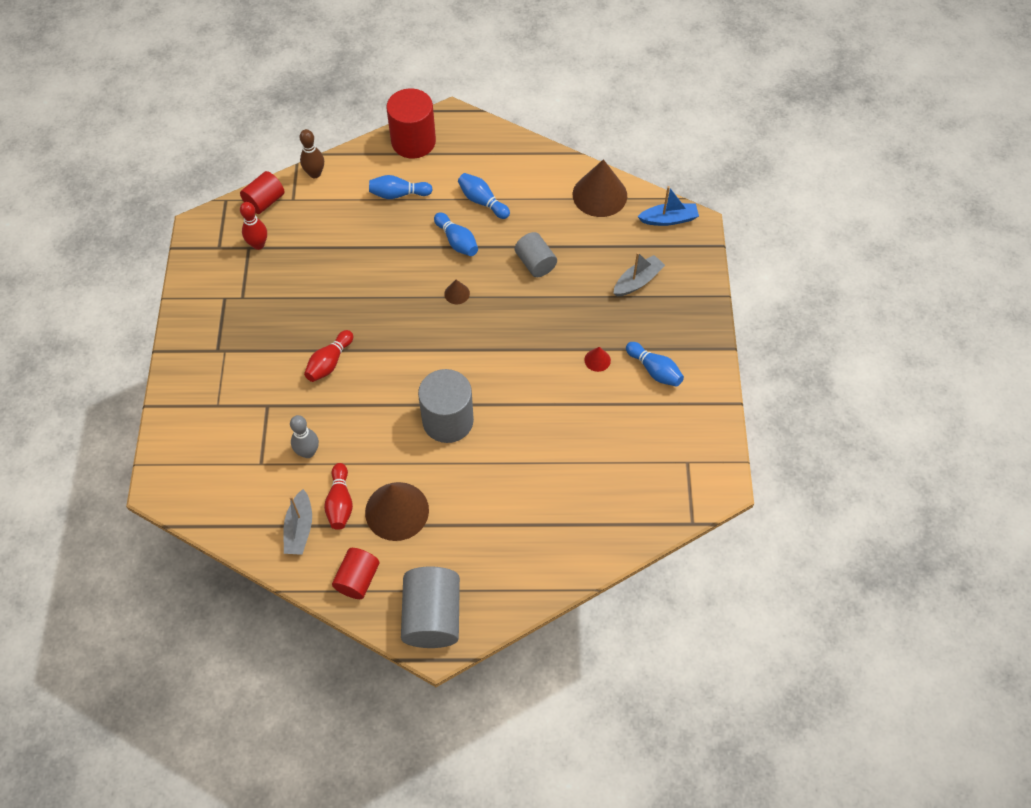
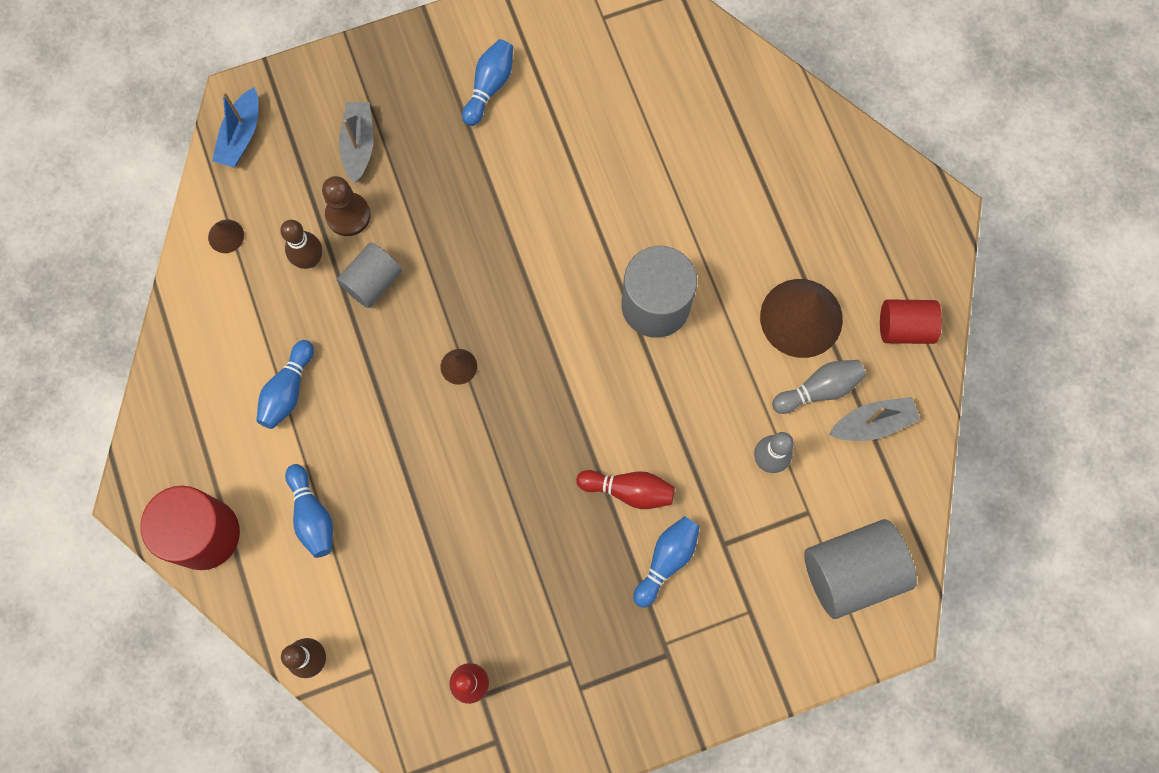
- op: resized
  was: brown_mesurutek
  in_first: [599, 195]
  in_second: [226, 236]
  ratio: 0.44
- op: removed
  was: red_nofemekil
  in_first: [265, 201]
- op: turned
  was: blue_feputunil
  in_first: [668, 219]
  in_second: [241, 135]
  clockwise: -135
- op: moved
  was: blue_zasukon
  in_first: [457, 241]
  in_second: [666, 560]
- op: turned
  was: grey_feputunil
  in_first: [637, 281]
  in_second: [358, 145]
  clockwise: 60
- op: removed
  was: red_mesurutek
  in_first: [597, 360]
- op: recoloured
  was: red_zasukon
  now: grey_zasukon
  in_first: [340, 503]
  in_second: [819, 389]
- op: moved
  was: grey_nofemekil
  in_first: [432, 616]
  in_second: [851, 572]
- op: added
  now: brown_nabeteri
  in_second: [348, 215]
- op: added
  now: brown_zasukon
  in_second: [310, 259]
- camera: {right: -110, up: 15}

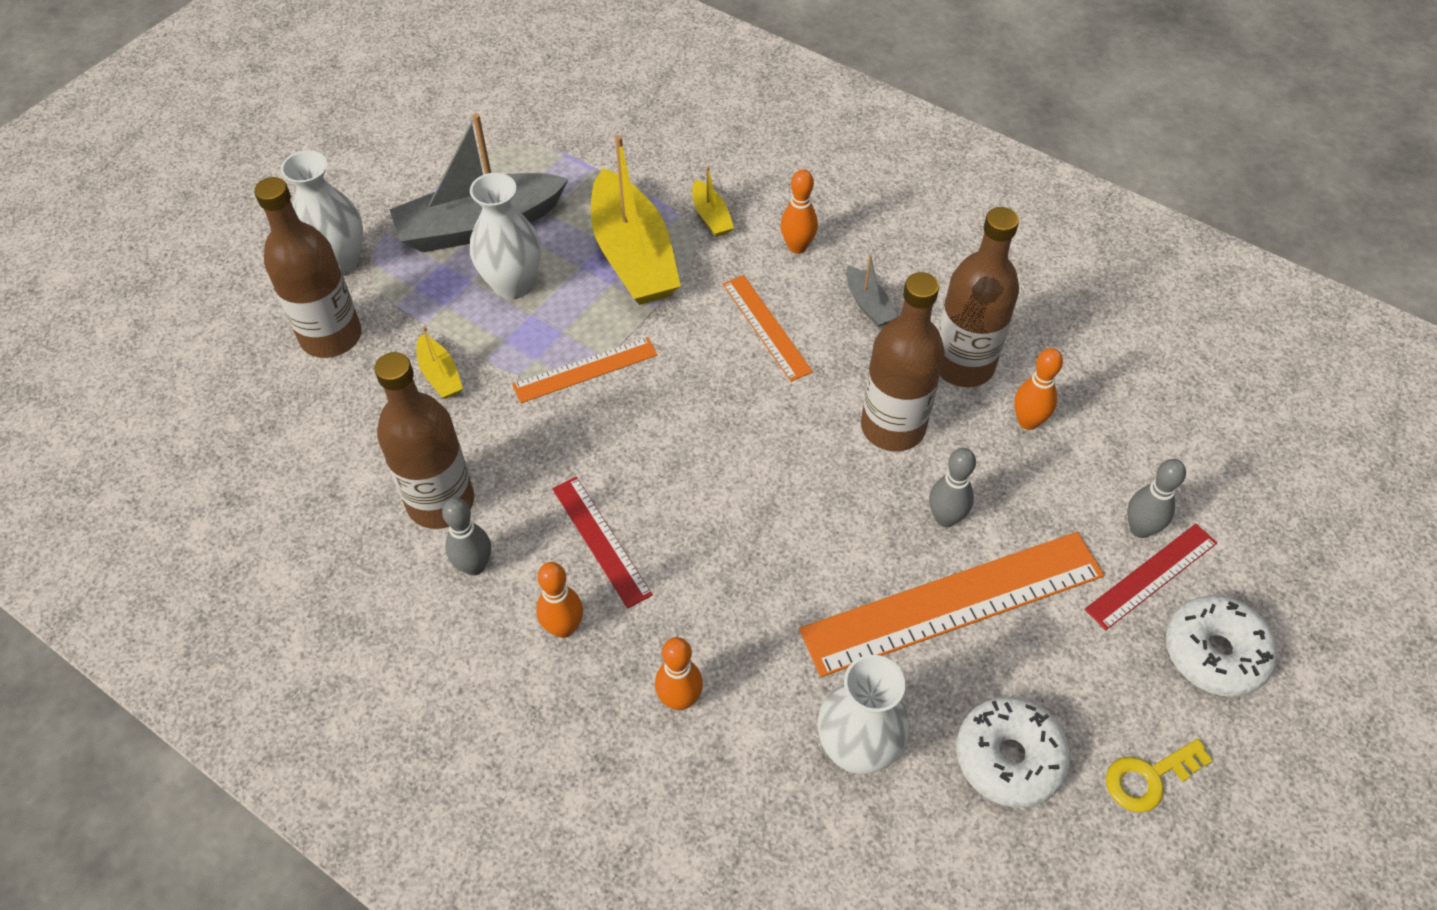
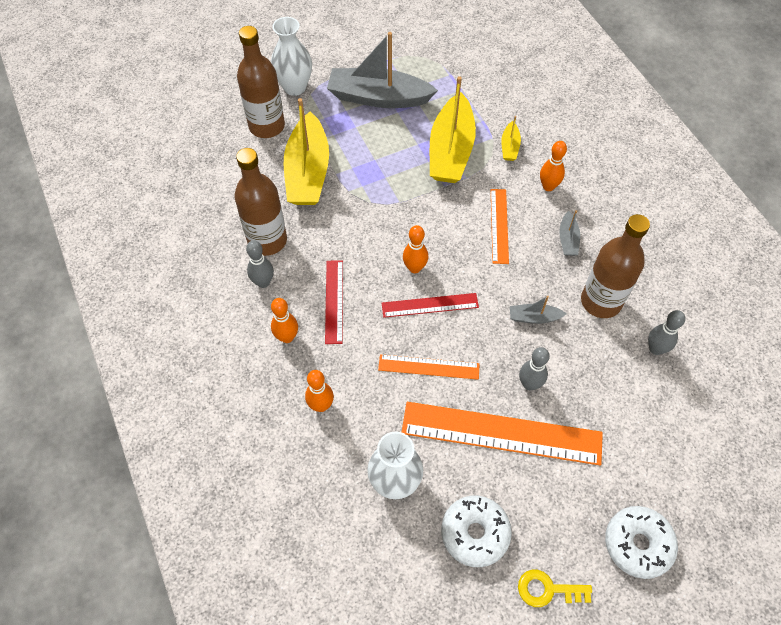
- op: removed
  was: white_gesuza
  in_first: [513, 285]
- op: replaced
  was: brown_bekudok
  now: grey_feputunil
  in_first: [892, 427]
  in_second: [534, 317]
- op: resized
  was: yellow_feputunil
  in_first: [440, 375]
  in_second: [308, 172]
  ratio: 2.27
- op: moved
  was: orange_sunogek
  in_first: [585, 370]
  in_second: [428, 367]
- op: moved
  was: orange_zasukon
  in_first: [1028, 421]
  in_second: [414, 268]
- op: moved
  was: grey_zasukon
  in_first: [1140, 529]
  in_second: [655, 349]
- op: moved
  was: red_sunogek
  in_first: [1151, 576]
  in_second: [430, 305]
- camera: {right: 30, up: 5}

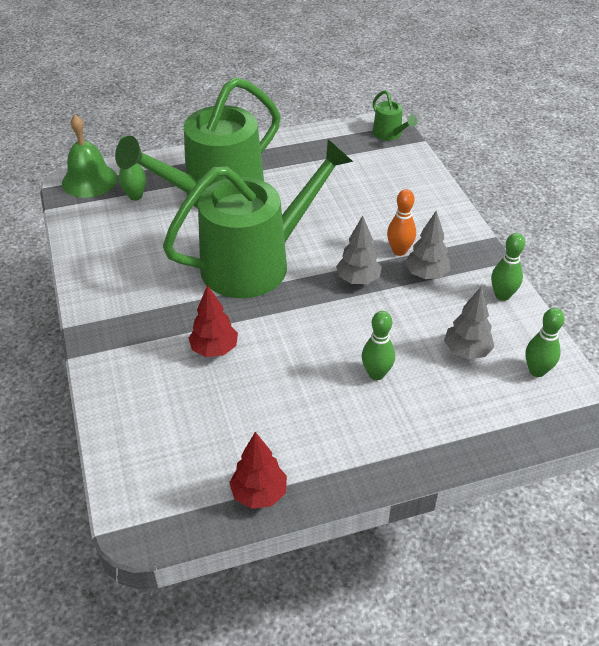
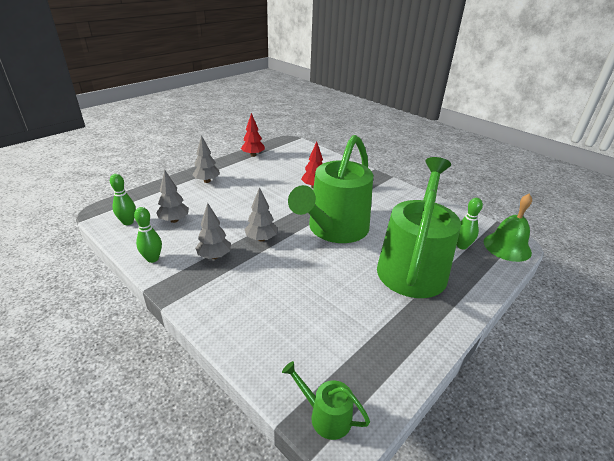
- op: removed
  was: orange_zasukon
  in_first: [399, 251]
- op: removed
  was: green_zasukon
  in_first: [376, 374]
- op: added
  now: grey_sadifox
  in_second: [207, 181]
- camera: {right: 150, up: -10}

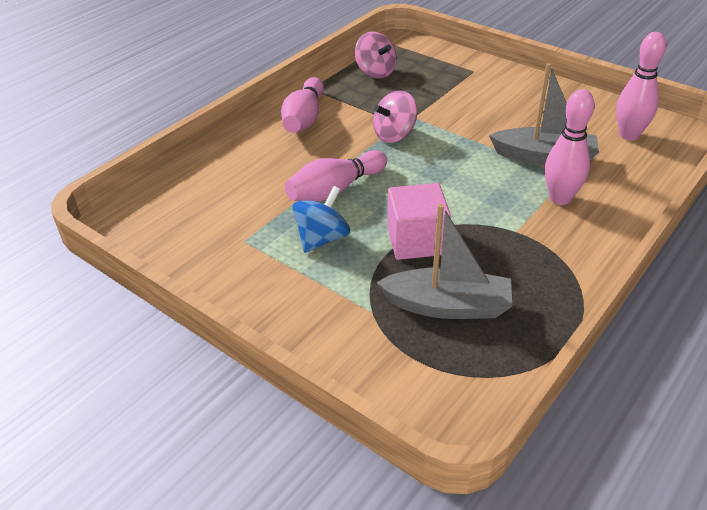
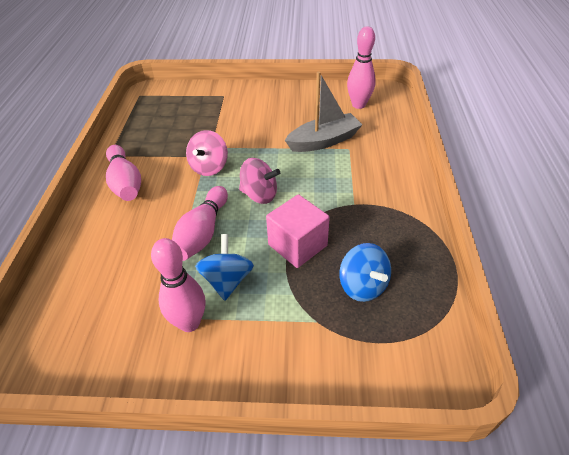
- op: moved
  was: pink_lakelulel
  in_first: [375, 72]
  in_second: [259, 195]
- op: moved
  was: pink_zasukon
  in_first: [560, 198]
  in_second: [189, 323]
- op: replaced
  was: grey_feputunil
  now: blue_lakelulel
  in_first: [447, 306]
  in_second: [362, 286]
- camera: {right: -35, up: 5}

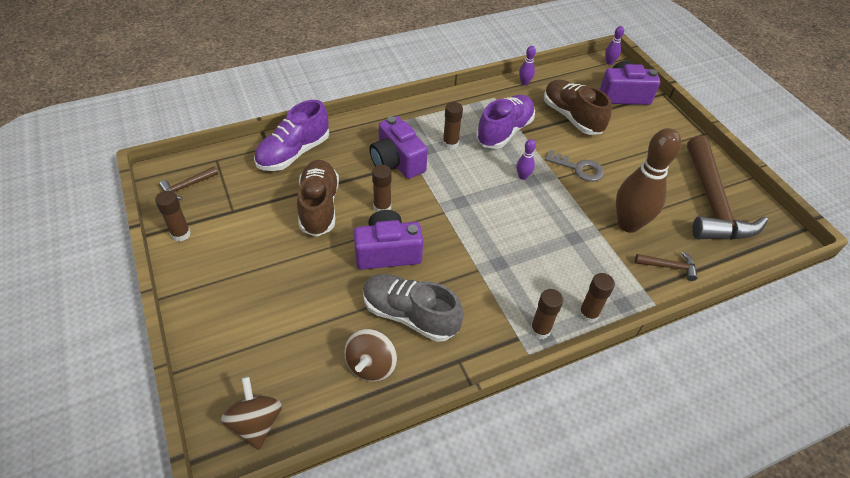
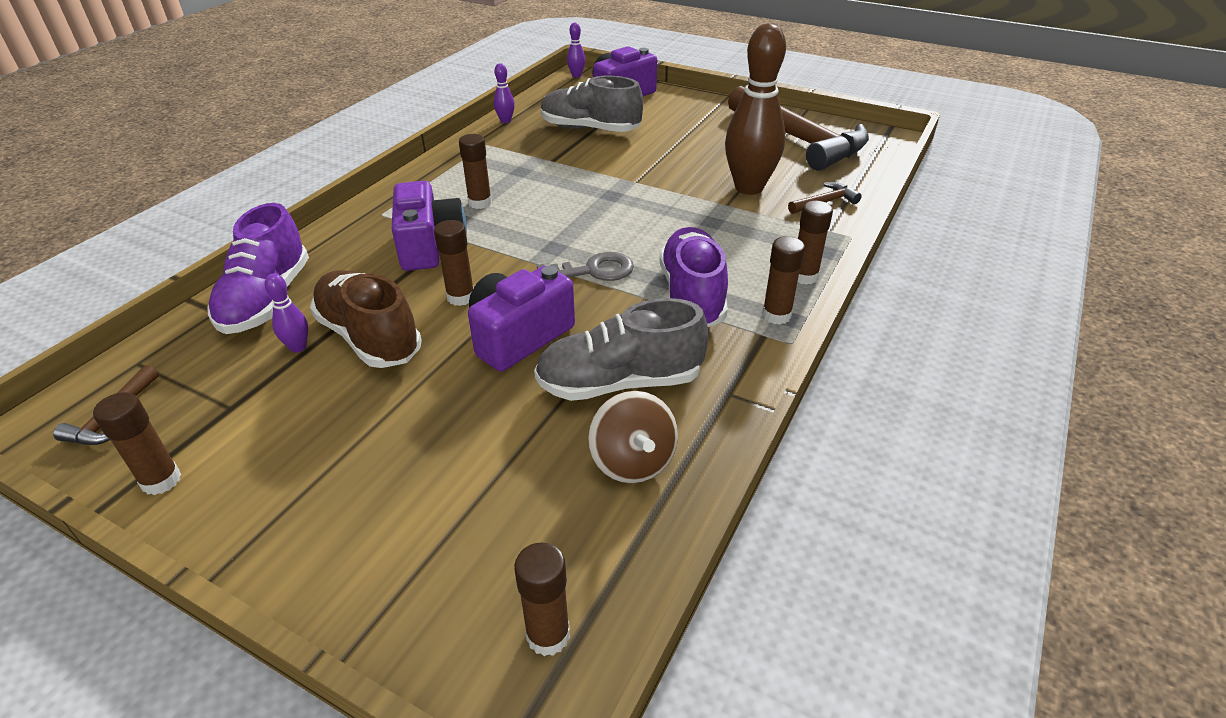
- op: recoloured
  was: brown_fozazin
  now: grey_fozazin
  in_first: [571, 117]
  in_second: [590, 129]
- op: moved
  was: purple_fozazin
  in_first: [504, 131]
  in_second: [692, 295]
- op: turned
  was: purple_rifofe
  in_first: [397, 161]
  in_second: [430, 246]
  clockwise: -120
- op: moved
  was: purple_zasukon
  in_first: [523, 176]
  in_second: [298, 347]
- op: moved
  was: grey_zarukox
  in_first: [579, 168]
  in_second: [593, 270]
- op: replaced
  was: brown_lakelulel
  now: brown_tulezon
  in_first: [256, 423]
  in_second: [548, 635]
- camera: {right: -35, up: -10}

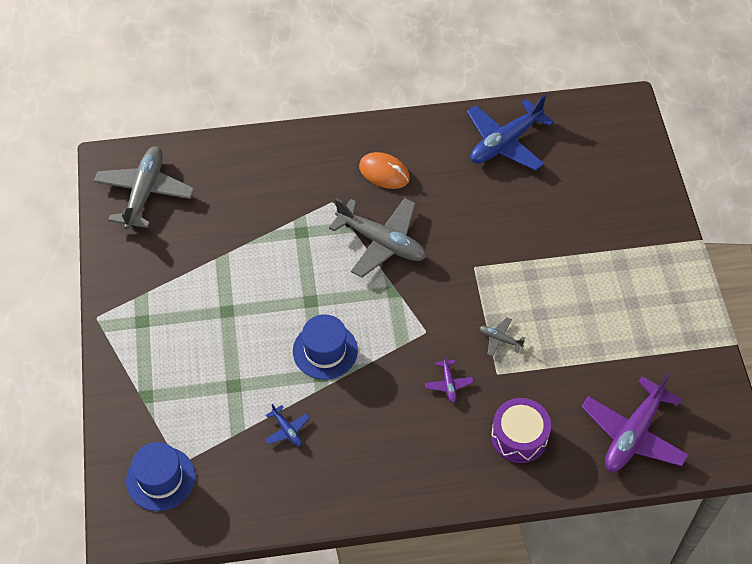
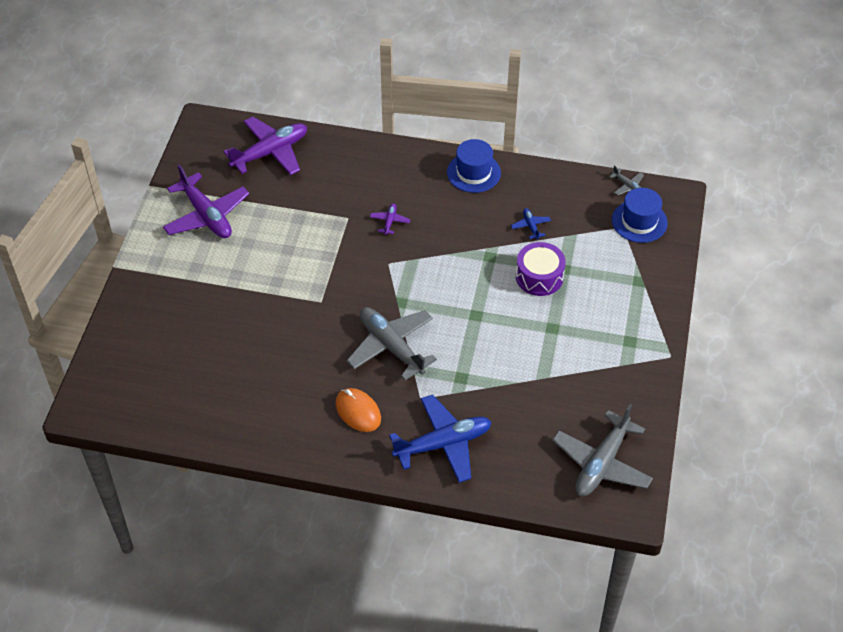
- op: moved
  was: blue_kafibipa
  in_first: [505, 142]
  in_second: [443, 444]
- op: moved
  was: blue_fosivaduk
  in_first: [325, 351]
  in_second: [473, 172]
- op: moved
  was: grey_kafibipa
  in_first: [500, 339]
  in_second: [627, 186]
- op: moved
  was: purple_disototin
  in_first: [519, 437]
  in_second: [539, 277]
- op: added
  now: purple_kafibipa
  in_second: [206, 215]
- camera: {right: -160, up: -5}

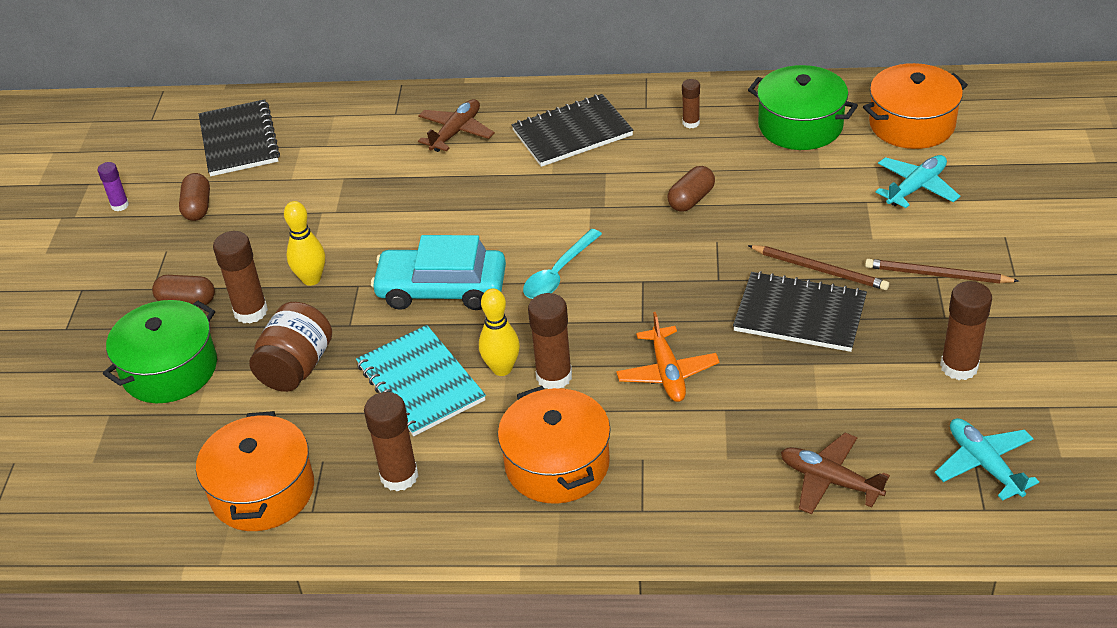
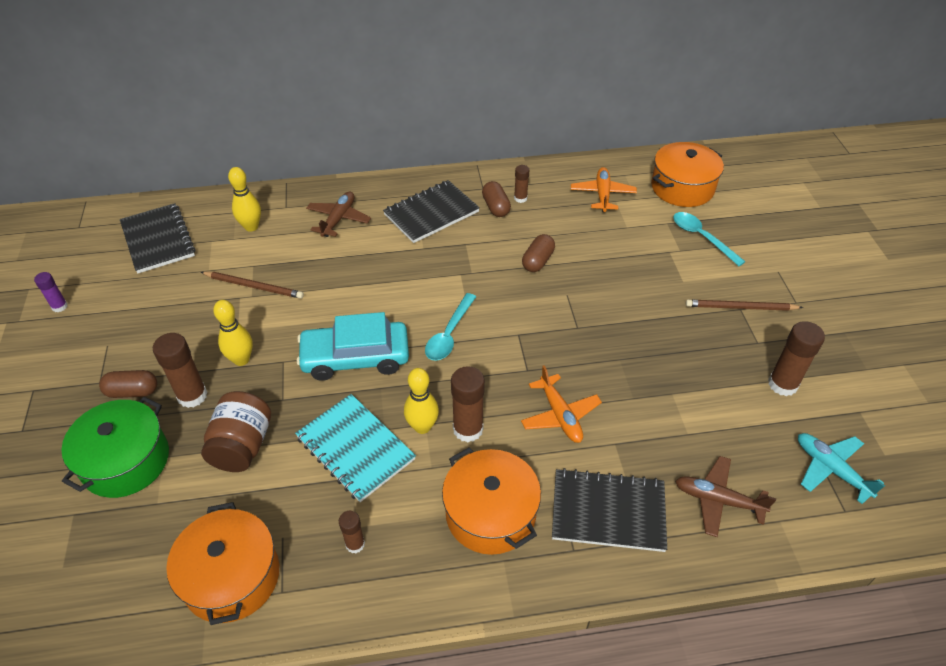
- op: replaced
  was: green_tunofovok
  now: orange_kafibipa
  in_first: [800, 125]
  in_second: [602, 194]
- op: replaced
  was: turquoise_kafibipa
  now: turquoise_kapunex
  in_first: [916, 187]
  in_second: [702, 237]
- op: moved
  was: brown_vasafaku
  in_first: [197, 207]
  in_second: [496, 207]
- op: moved
  was: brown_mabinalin
  in_first: [820, 270]
  in_second: [254, 286]
- op: moved
  was: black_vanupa
  in_first: [800, 314]
  in_second: [608, 511]
- op: resized
  was: brown_tulezon
  in_first: [399, 476]
  in_second: [355, 544]
  ratio: 0.57
- op: added
  now: yellow_zasukon
  in_second: [251, 227]
- camera: {right: -15, up: 5}

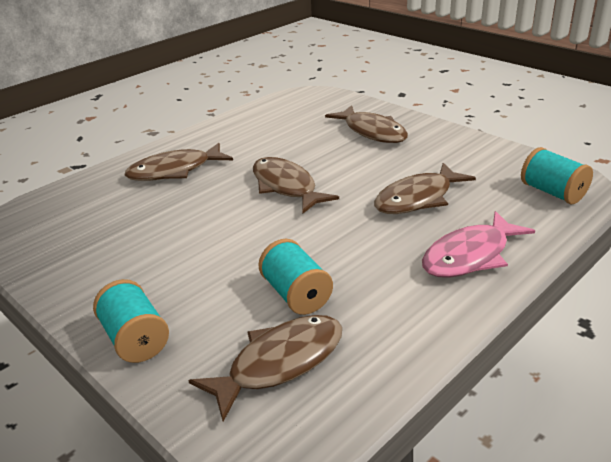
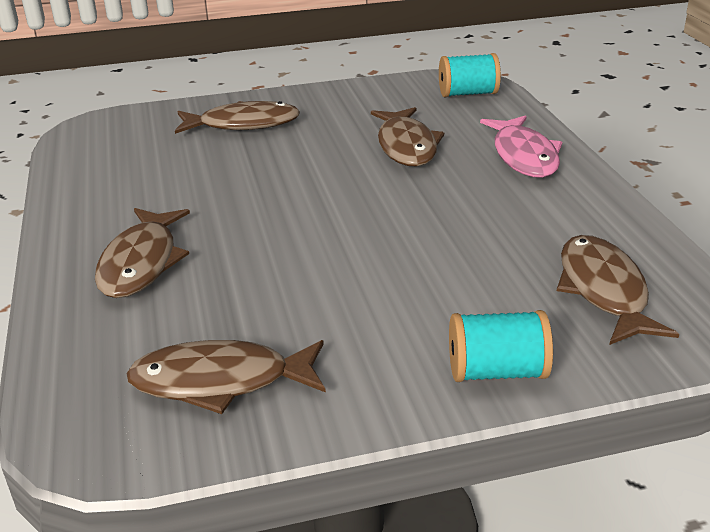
- op: moved
  was: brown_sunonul
  in_first: [286, 186]
  in_second: [220, 381]
- op: removed
  was: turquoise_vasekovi
  in_first: [296, 294]
- camera: {right: -60, up: 0}

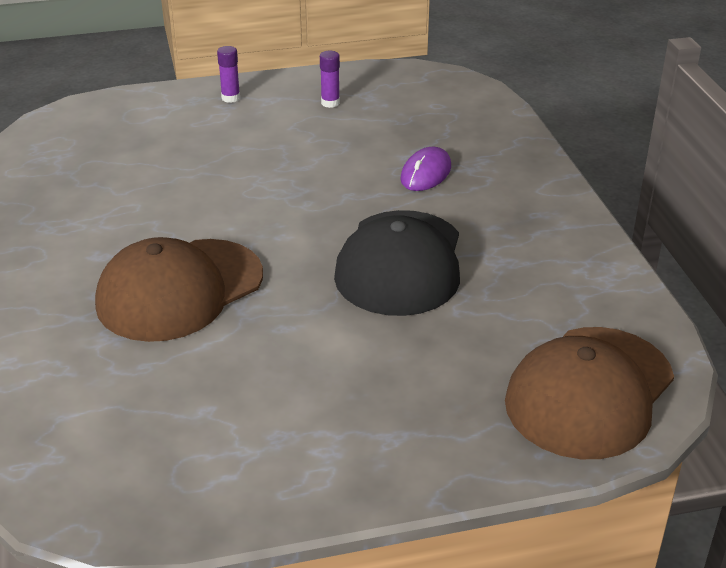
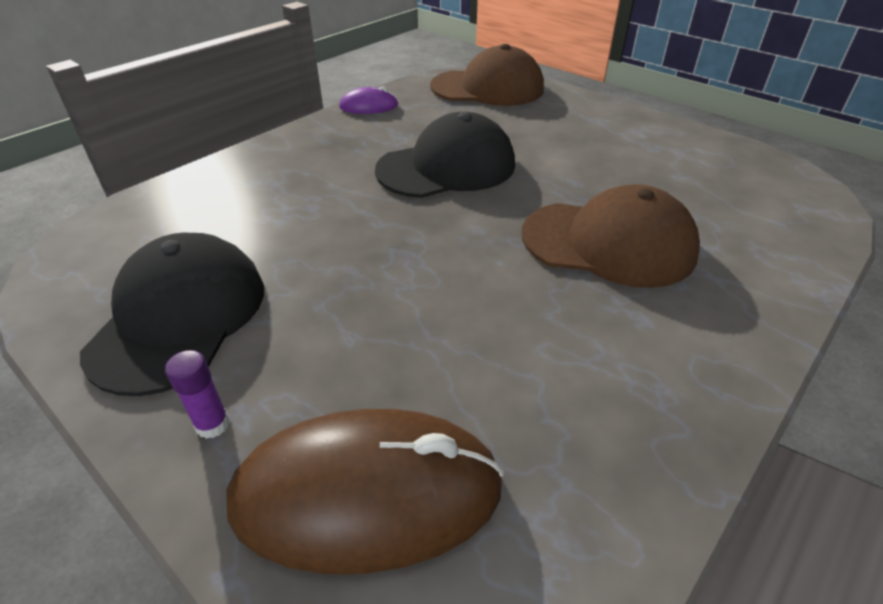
- op: replaced
  was: purple_tulezon
  now: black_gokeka
  in_first: [330, 103]
  in_second: [179, 317]
- op: moved
  was: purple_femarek
  in_first: [426, 173]
  in_second: [369, 106]
- op: added
  now: brown_femarek
  in_second: [367, 493]
- camera: {right: -125, up: 5}

